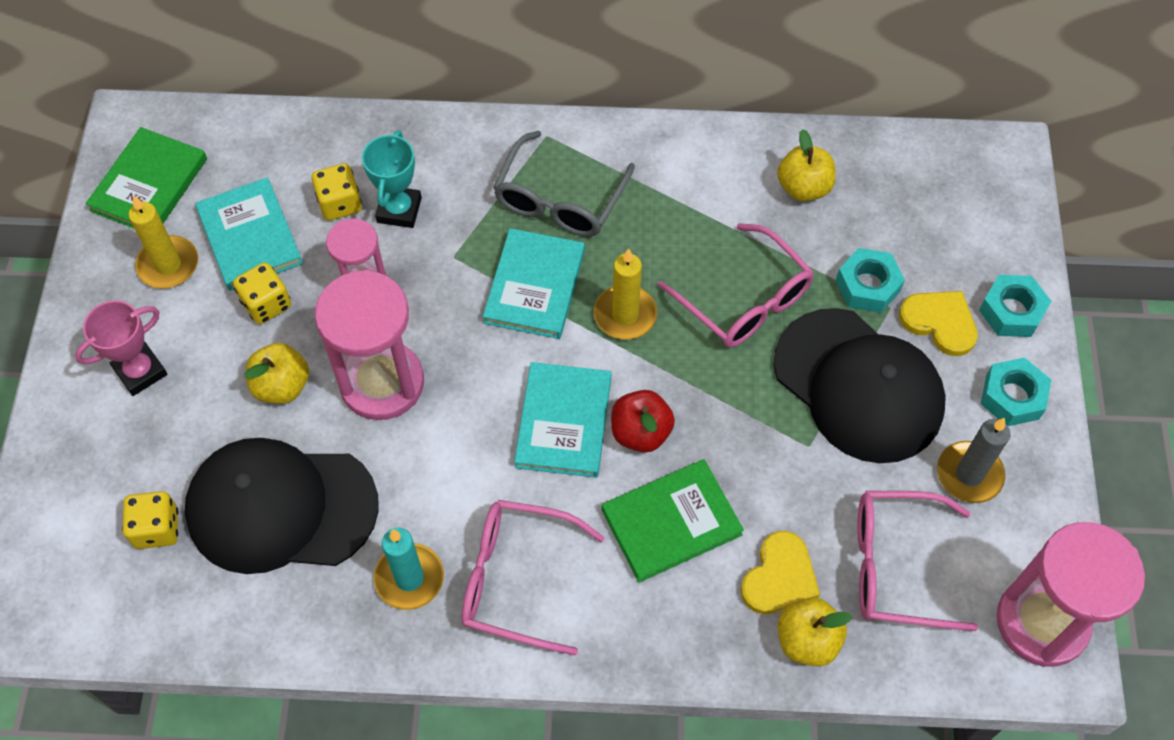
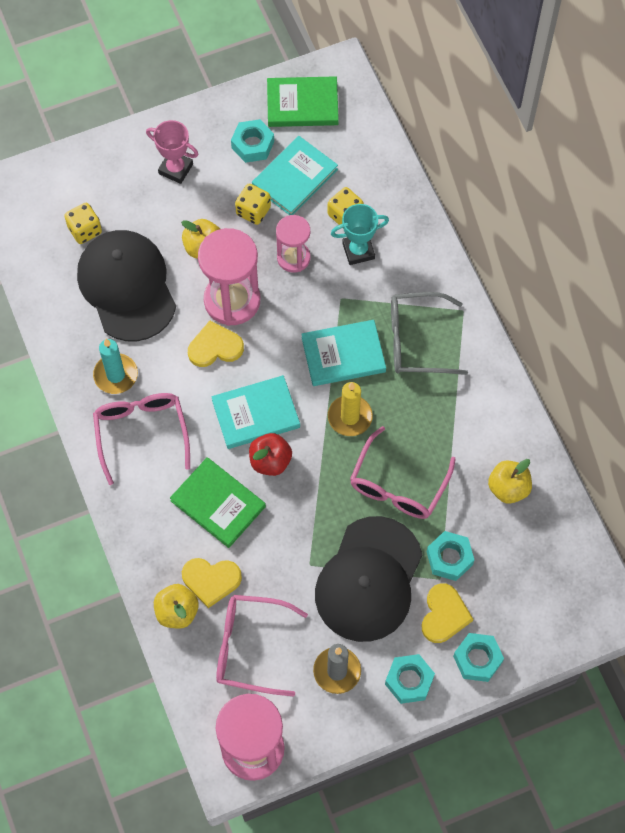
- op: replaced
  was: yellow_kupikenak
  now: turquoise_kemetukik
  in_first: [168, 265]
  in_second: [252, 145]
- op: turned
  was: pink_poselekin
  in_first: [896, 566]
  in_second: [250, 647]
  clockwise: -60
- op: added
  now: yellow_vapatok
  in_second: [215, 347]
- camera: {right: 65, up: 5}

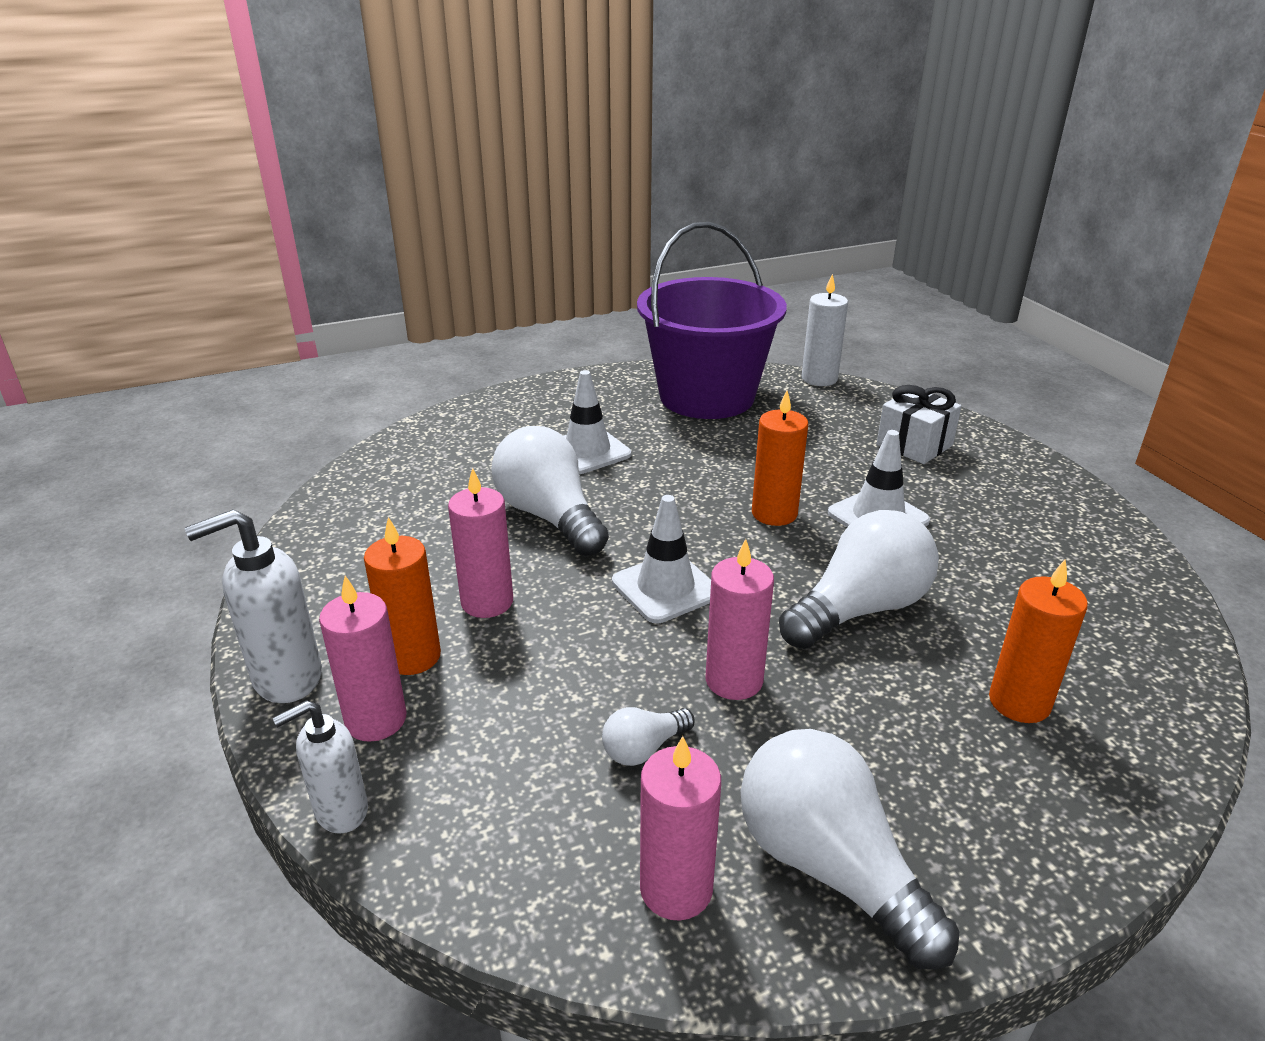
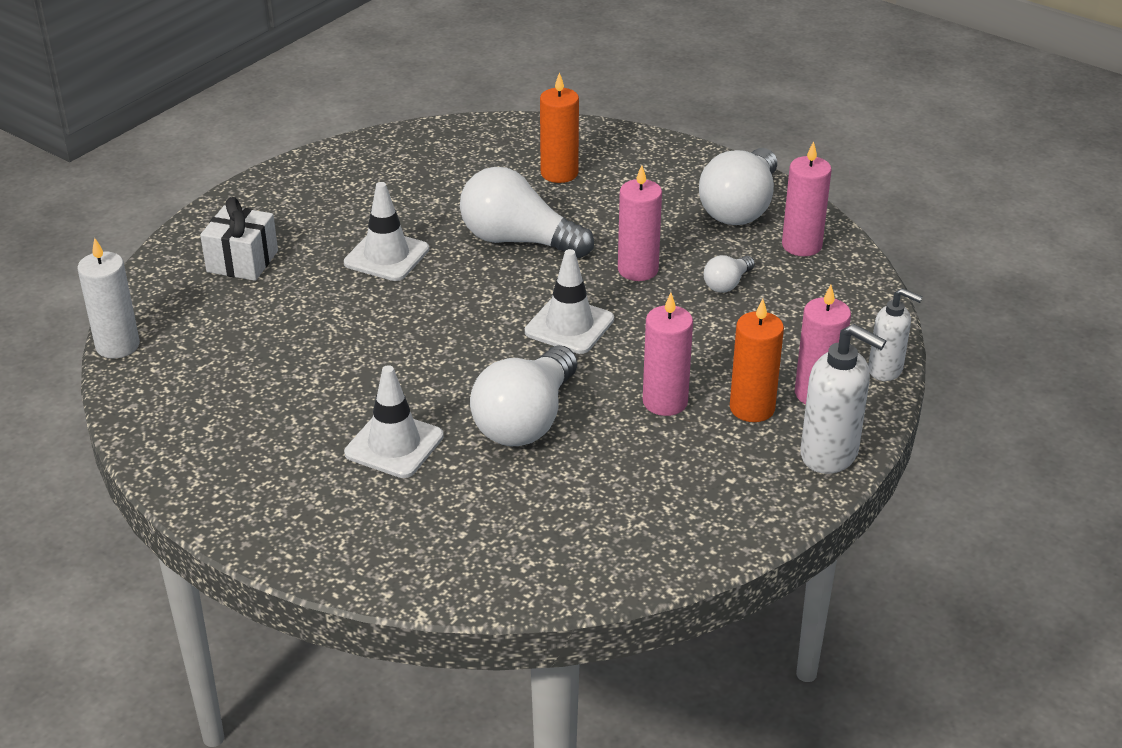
- op: removed
  was: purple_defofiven
  in_first: [707, 397]
- op: removed
  was: orange_kupikenak
  in_first: [774, 513]
- op: turned
  was: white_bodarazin
  in_first: [643, 748]
  in_second: [727, 284]
  clockwise: 105
- camera: {right: -120, up: 5}

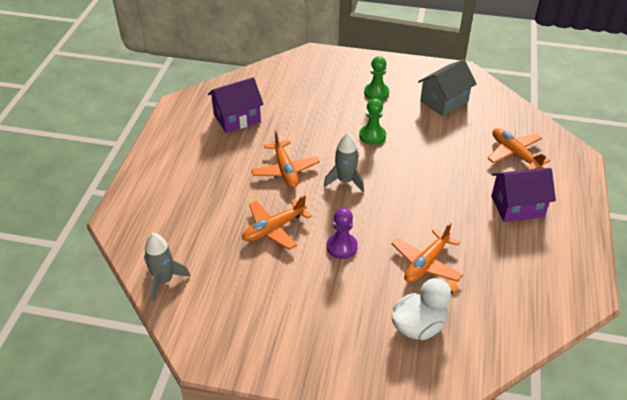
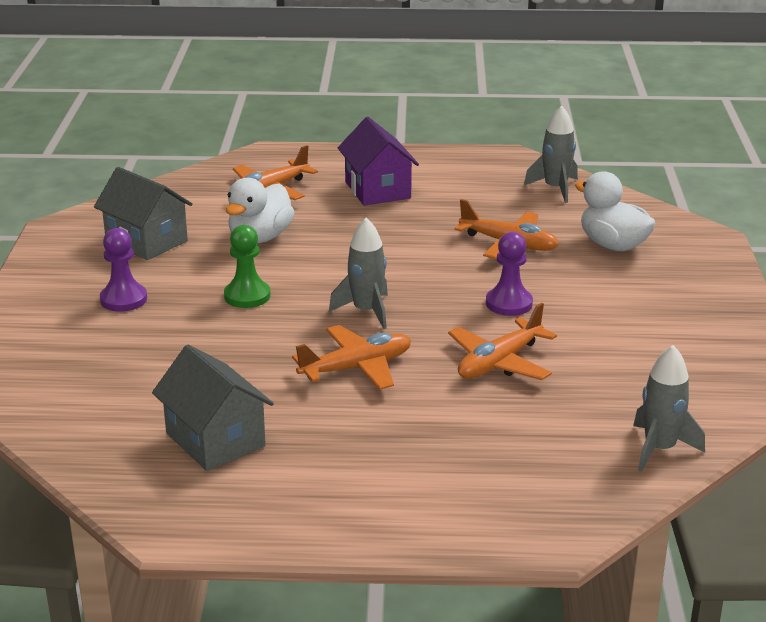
- op: recoloured
  was: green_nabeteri
  now: purple_nabeteri
  in_first: [376, 93]
  in_second: [123, 299]
- op: recoloured
  was: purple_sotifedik
  now: grey_sotifedik
  in_first: [237, 118]
  in_second: [215, 440]
- op: turned
  was: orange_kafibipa
  in_first: [273, 229]
  in_second: [499, 362]
  clockwise: 90
- op: added
  now: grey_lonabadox
  in_second: [555, 189]
- op: added
  now: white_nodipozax
  in_second: [260, 238]
- camera: {right: -100, up: -15}

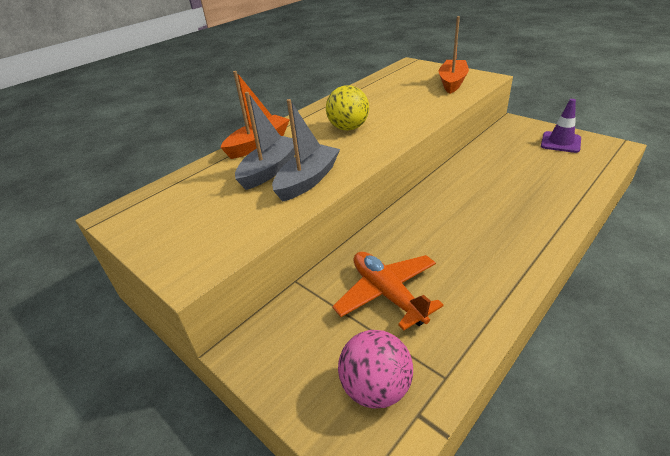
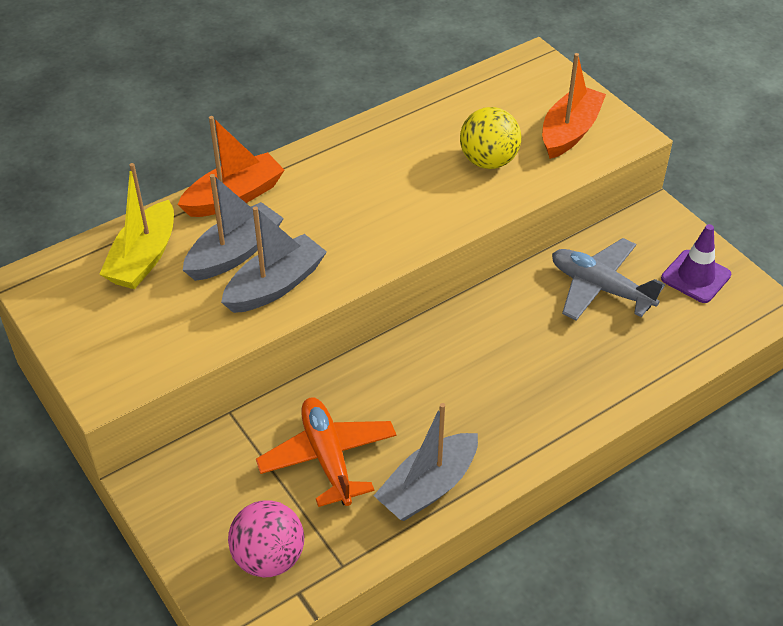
- op: moved
  was: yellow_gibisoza
  in_first: [348, 128]
  in_second: [488, 161]
- op: added
  now: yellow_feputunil
  in_second: [144, 258]
- op: added
  now: grey_kafibipa
  in_second: [600, 288]
- op: added
  now: grey_feputunil
  in_second: [428, 487]
- camera: {right: 10, up: 10}

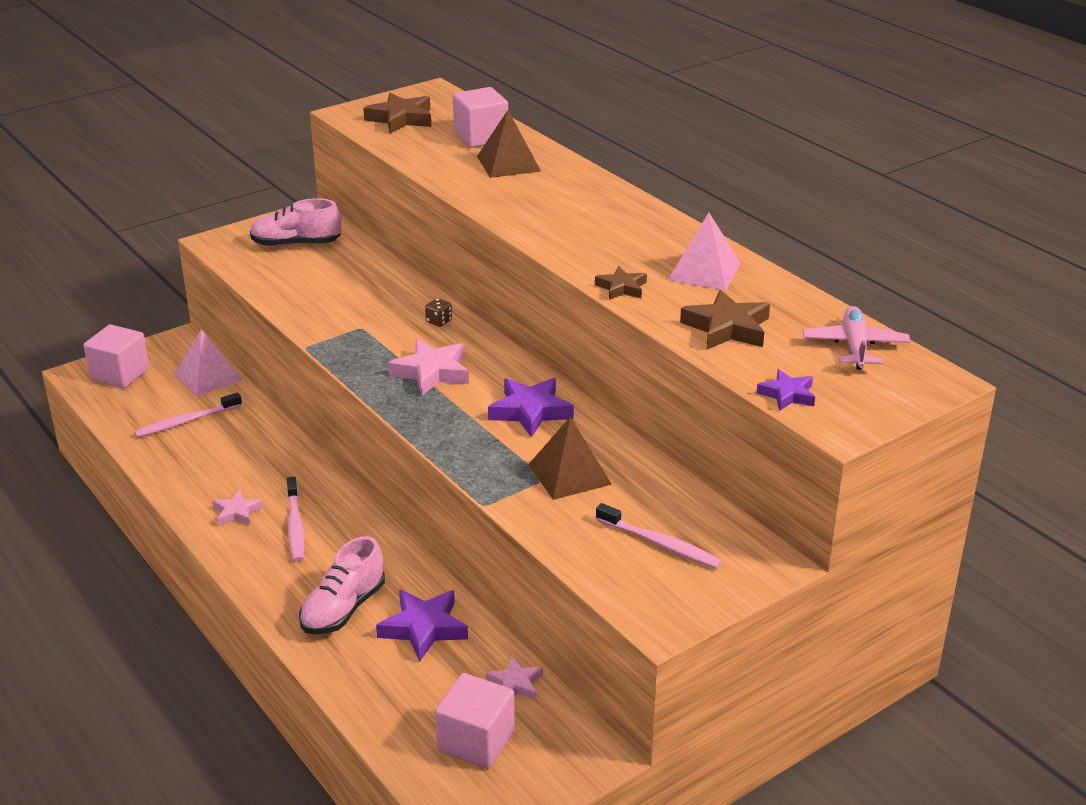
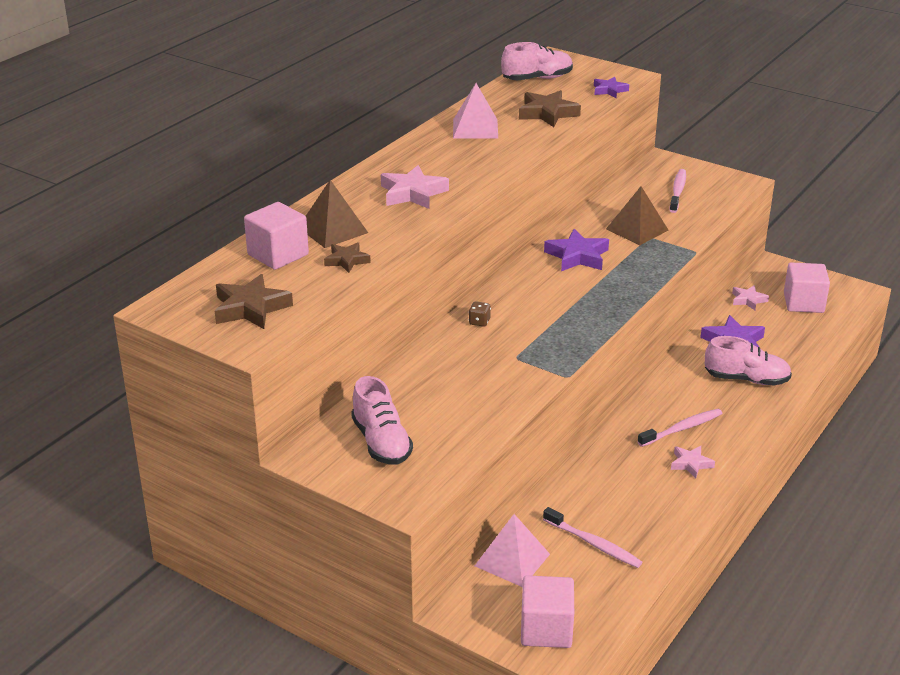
- op: moved
  was: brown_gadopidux
  in_first: [621, 288]
  in_second: [347, 260]
- op: replaced
  was: pink_kafibipa
  now: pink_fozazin
  in_first: [855, 347]
  in_second: [537, 79]
- op: moved
  was: pink_gadopidux
  in_first: [432, 372]
  in_second: [413, 193]
- camera: {right: -110, up: 0}

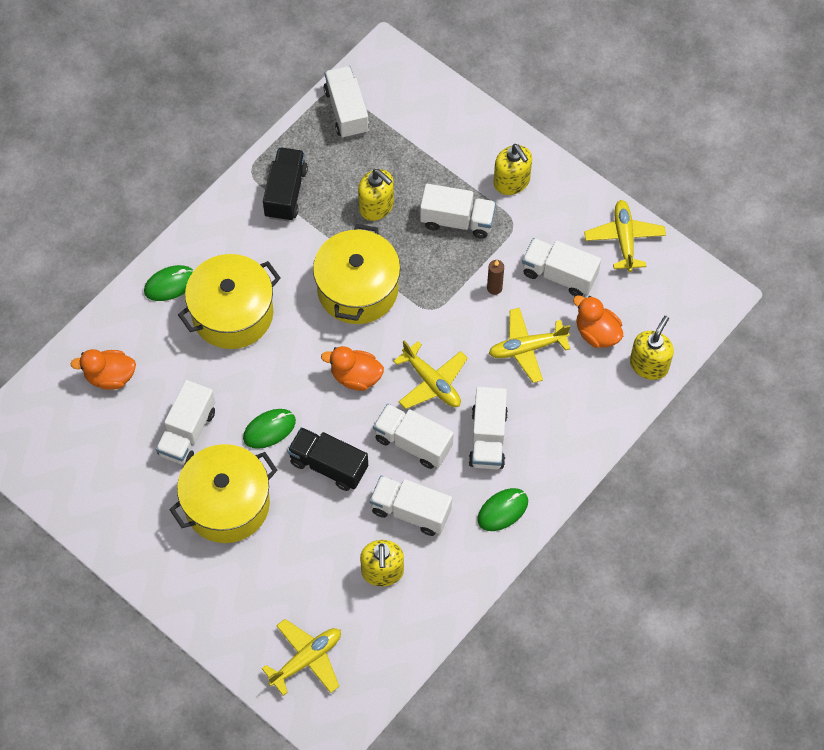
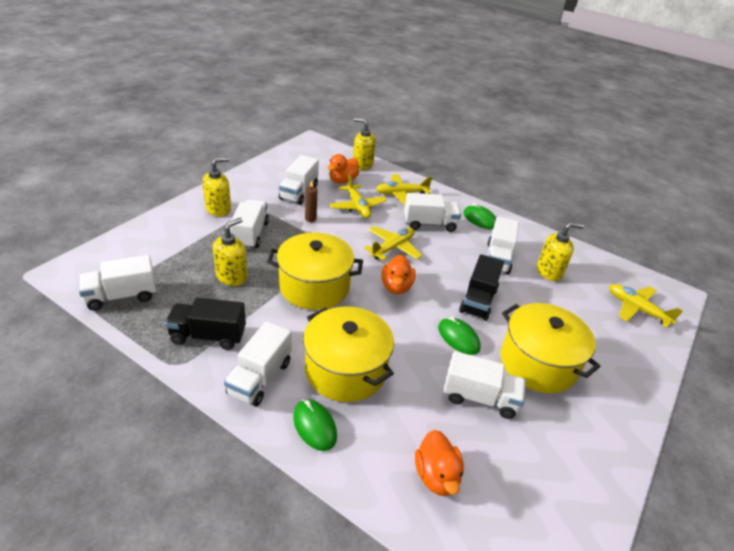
- op: moved
  was: yellow_kafibipa
  in_first: [624, 239]
  in_second: [401, 194]
- op: moved
  was: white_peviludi
  in_first: [413, 443]
  in_second: [260, 378]
- camera: {right: -100, up: -25}

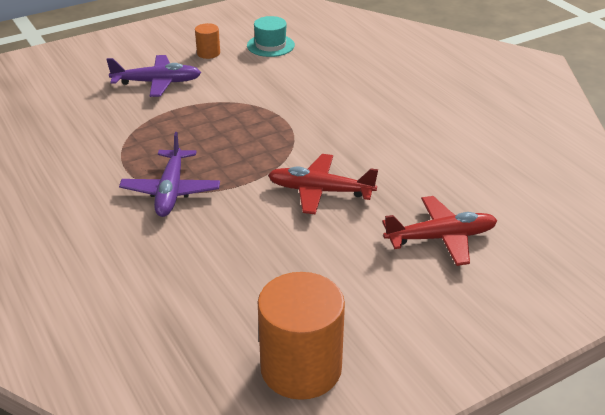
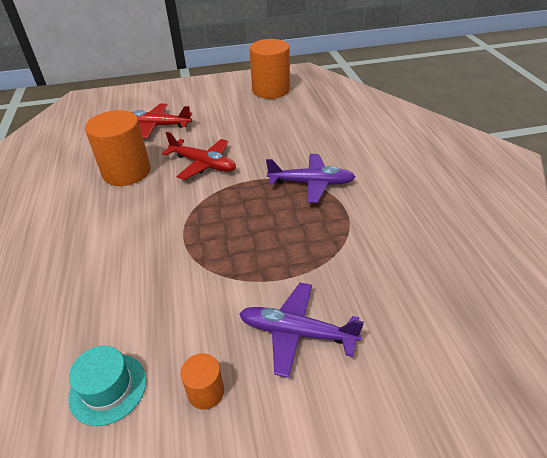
- op: turned
  was: purple_kafibipa
  in_first: [171, 191]
  in_second: [311, 183]
  clockwise: 75
- op: added
  now: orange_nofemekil
  in_second: [126, 172]
- camera: {right: -160, up: 5}

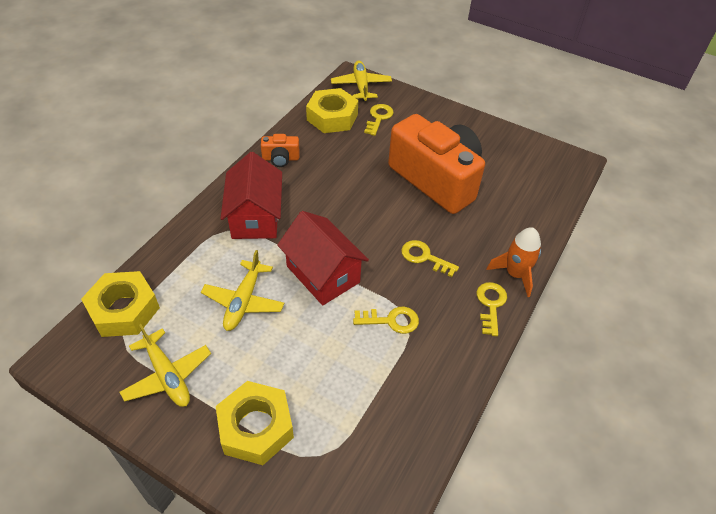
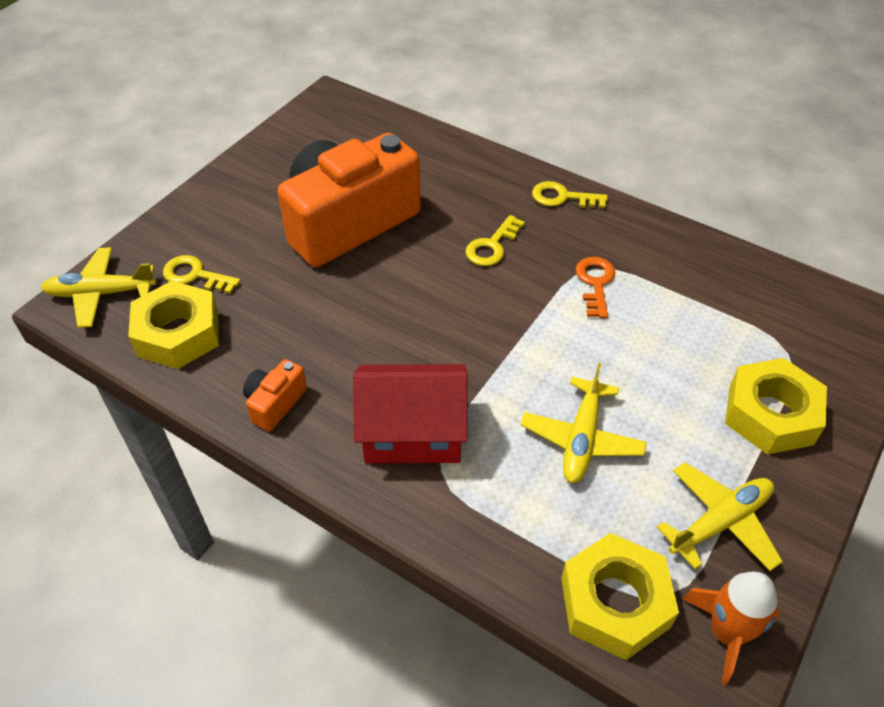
- op: turned
  was: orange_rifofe
  in_first: [280, 158]
  in_second: [275, 403]
  clockwise: -150
- op: removed
  was: red_sotifedik
  in_first: [323, 274]
- op: moved
  was: orange_lonabadox
  in_first: [515, 274]
  in_second: [726, 633]
- op: turned
  was: yellow_kafibipa
  in_first: [243, 301]
  in_second: [581, 439]
  clockwise: 90
- op: recoloured
  was: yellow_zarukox
  now: orange_zarukox
  in_first: [391, 320]
  in_second: [595, 283]
- camera: {right: -85, up: 0}

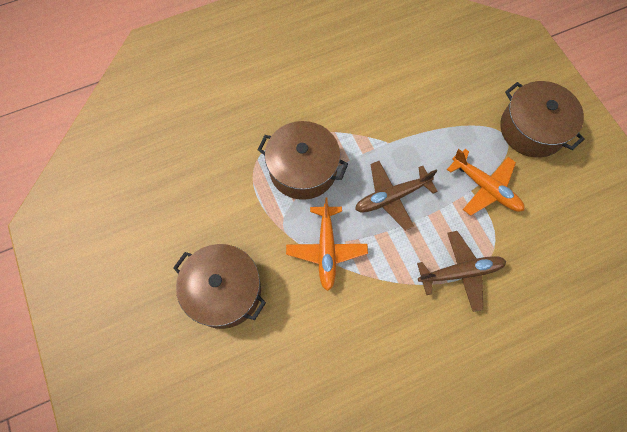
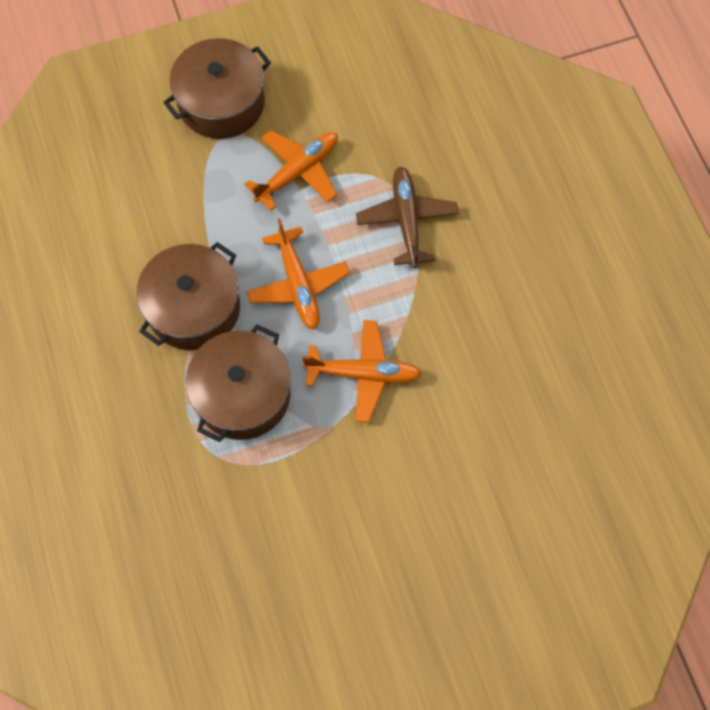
- op: recoloured
  was: brown_kafibipa
  now: orange_kafibipa
  in_first: [392, 197]
  in_second: [298, 284]
- op: moved
  was: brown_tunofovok
  in_first: [224, 291]
  in_second: [193, 308]
- camera: {right: -85, up: 0}

